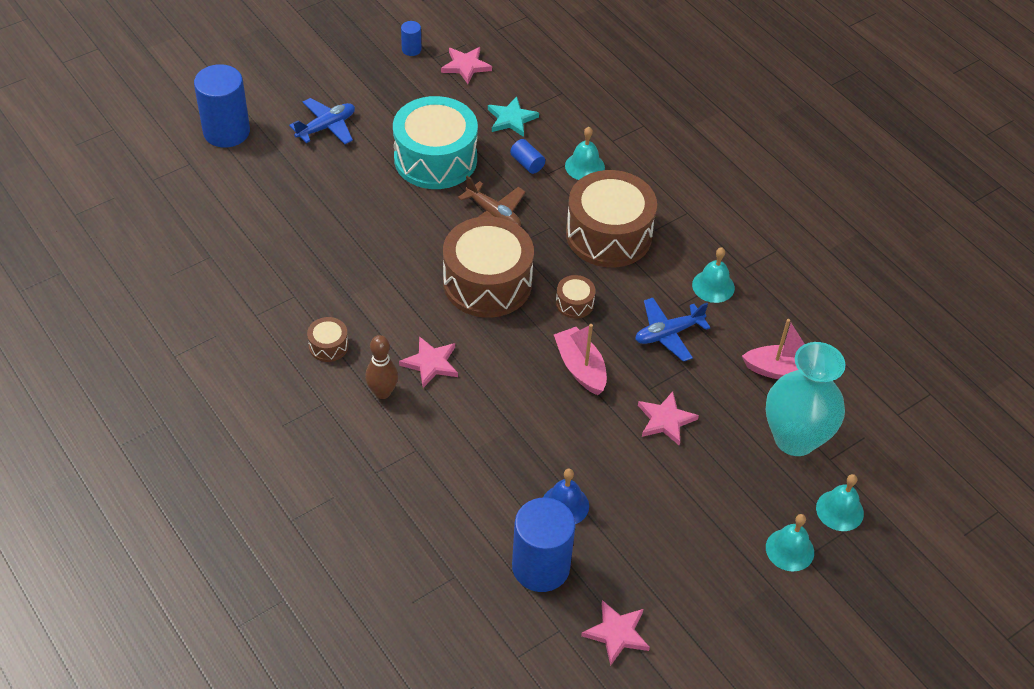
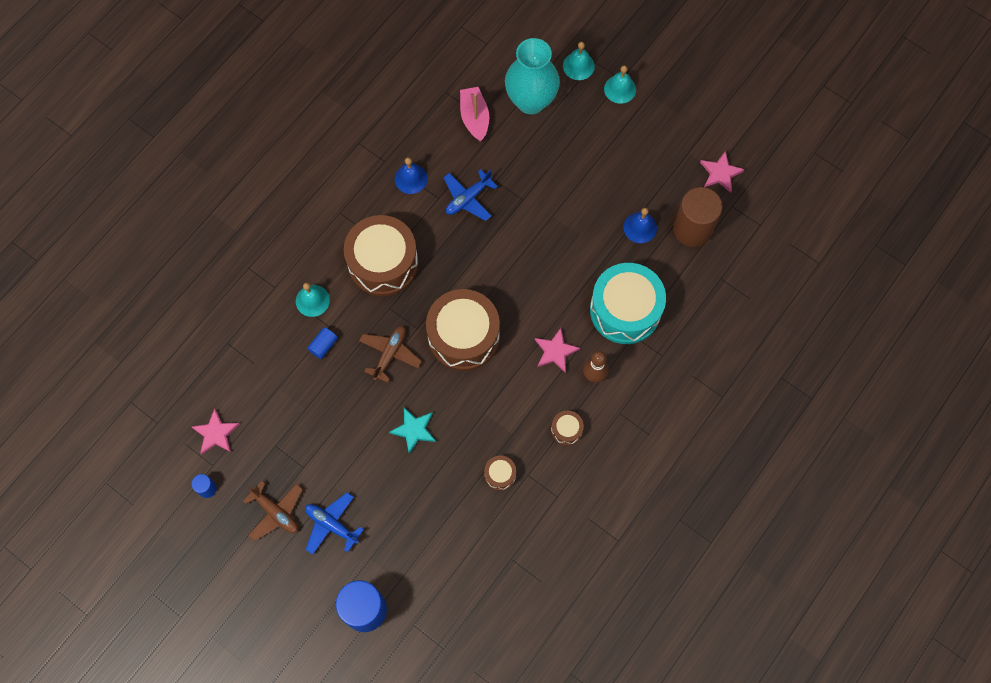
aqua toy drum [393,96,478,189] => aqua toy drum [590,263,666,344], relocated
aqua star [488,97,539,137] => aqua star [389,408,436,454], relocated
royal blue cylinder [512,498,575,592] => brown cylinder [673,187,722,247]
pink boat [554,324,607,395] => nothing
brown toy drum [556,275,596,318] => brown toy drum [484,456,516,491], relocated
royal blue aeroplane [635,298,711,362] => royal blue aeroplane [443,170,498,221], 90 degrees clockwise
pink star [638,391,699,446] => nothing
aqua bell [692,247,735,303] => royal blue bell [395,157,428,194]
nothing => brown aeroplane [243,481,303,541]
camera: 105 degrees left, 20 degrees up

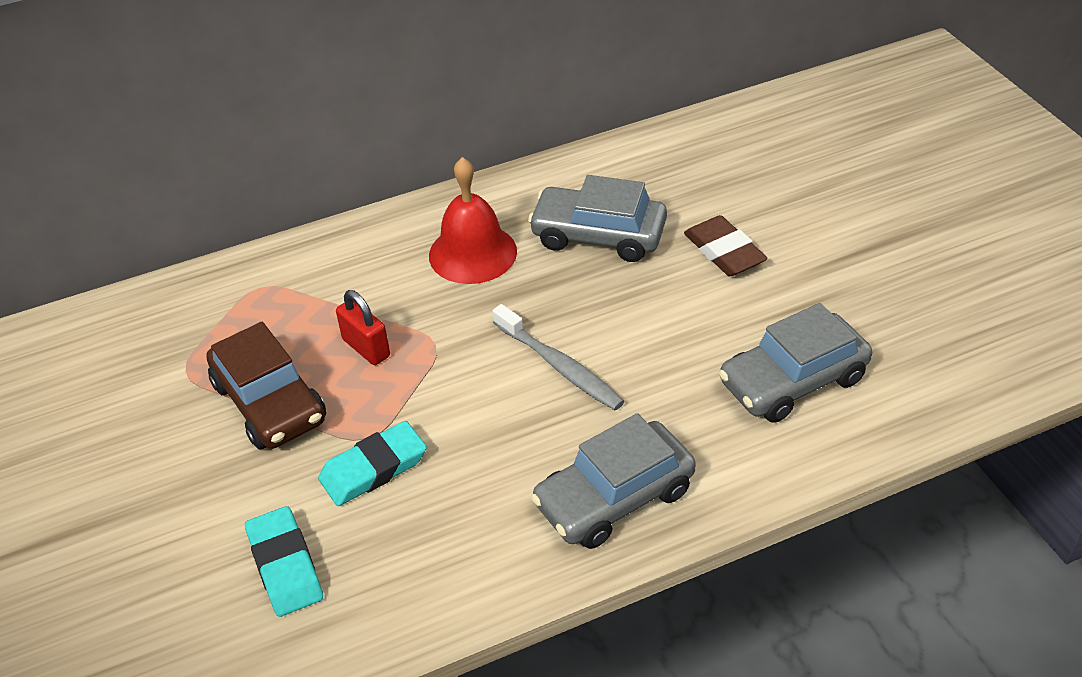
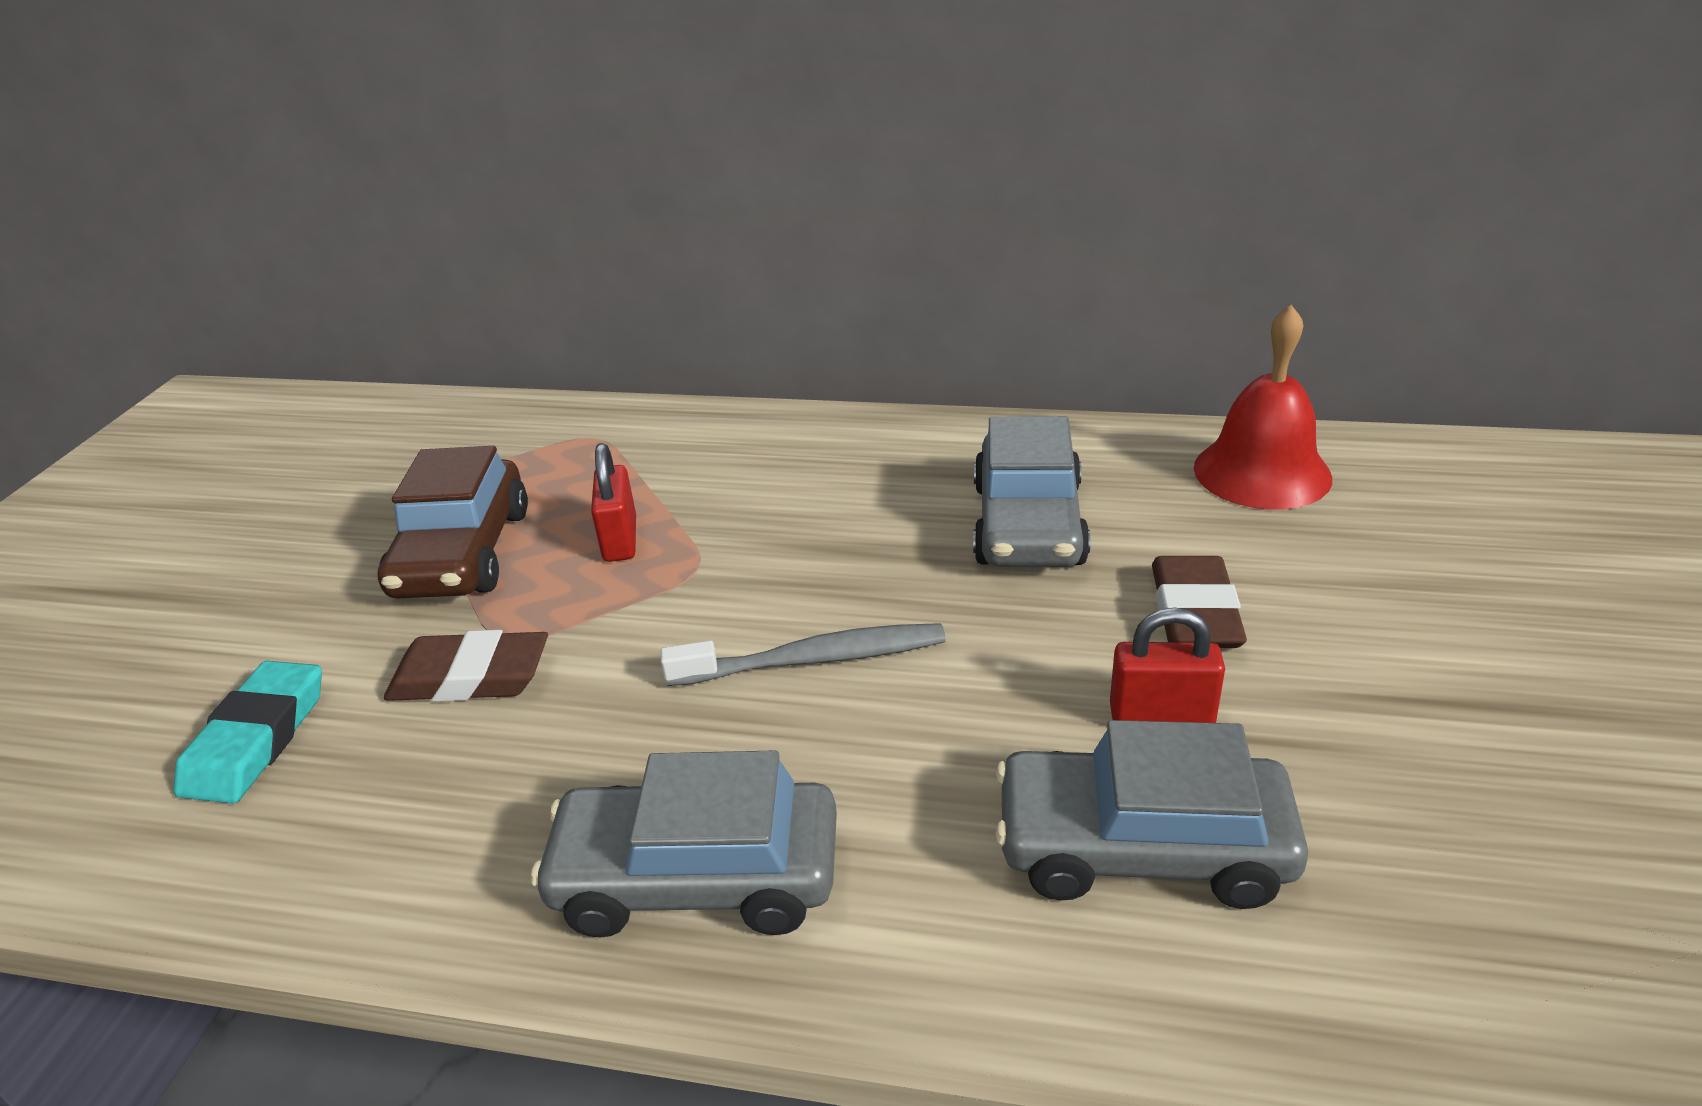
aqua eraser [318,421,427,506] => brown eraser [384,630,548,702]
red bell [429,157,517,284] => red bell [1194,305,1332,510], relocated
ash-grey tooth brush [493,304,625,410] => ash-grey tooth brush [660,623,946,686], 90 degrees counterclockwise
ash-grey automobile [528,175,667,262] => ash-grey automobile [973,416,1090,567], 135 degrees counterclockwise
nothing => red padlock [1110,607,1225,723]
camera: 35 degrees right, 10 degrees down

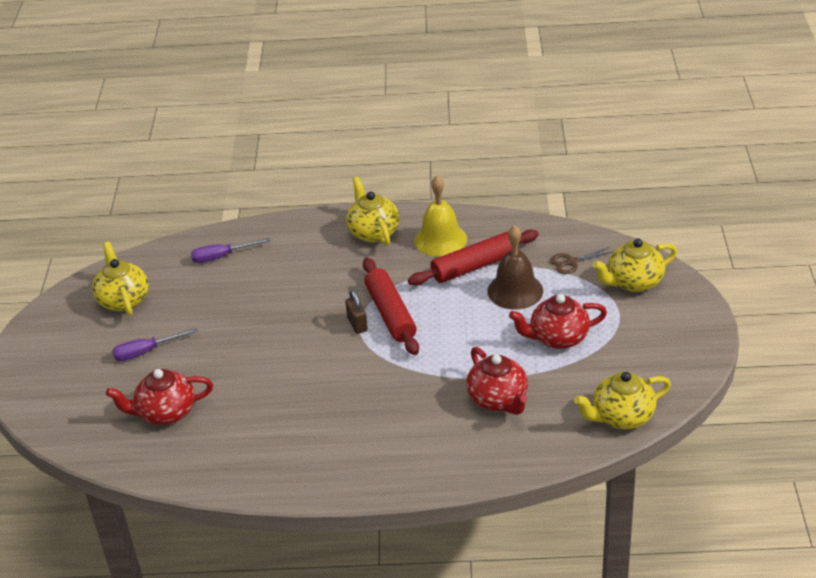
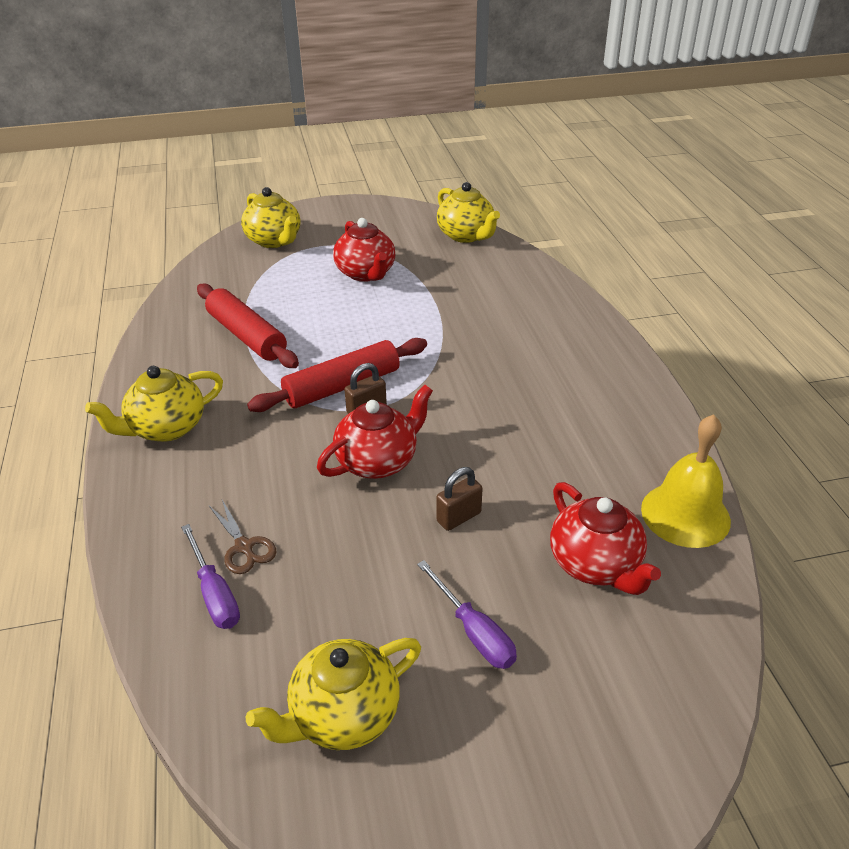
bright yellow bell [414,176,467,257] => bright yellow bell [641,415,731,548], relocated
red china teapot [466,347,528,415] => red china teapot [317,385,433,479], relocated
brown bell [487,225,543,310] => nothing
brown pair of scissors [550,247,614,274] => brown pair of scissors [209,500,277,574], relocated
nothing => brown padlock [436,467,483,531]
camera: 105 degrees left, 0 degrees up

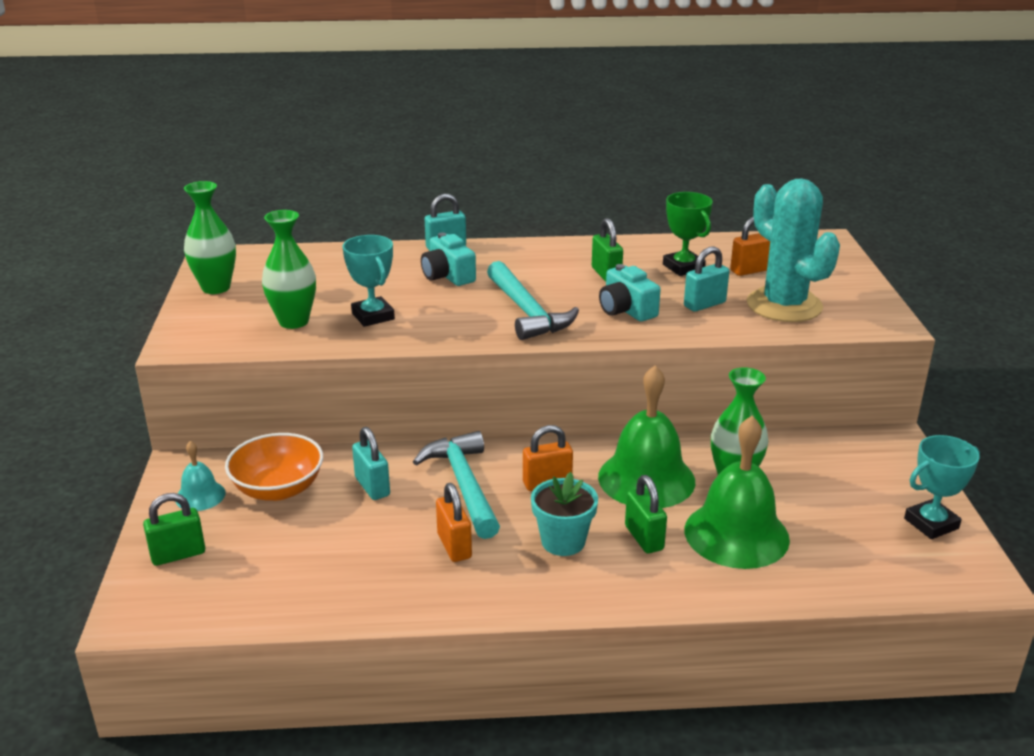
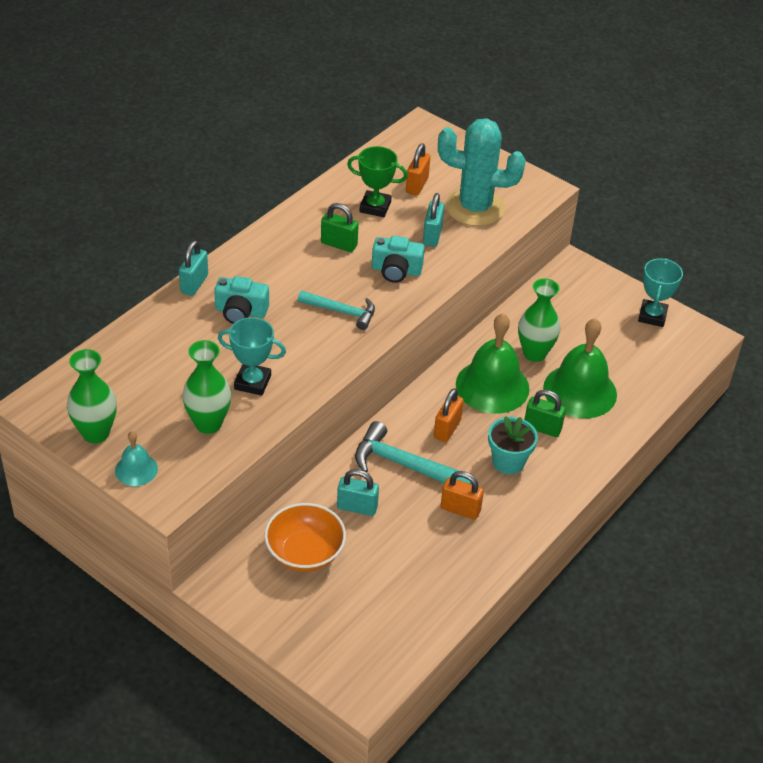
green padlock [143,493,205,566] => nothing
aqua bell [176,441,226,511] => aqua bell [115,431,158,486], relocated
aqua claw hammer [487,261,579,340] => aqua claw hammer [298,291,375,330], x0.66
camera: 50 degrees left, 15 degrees up

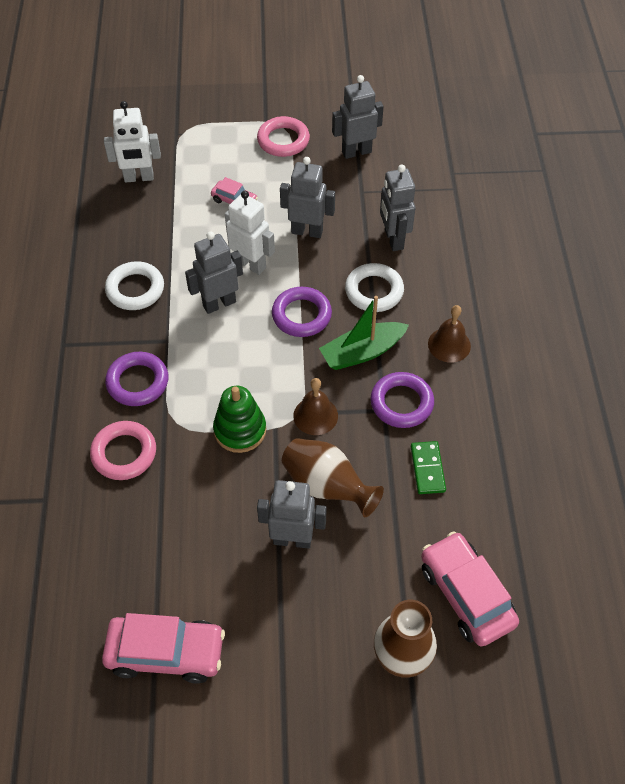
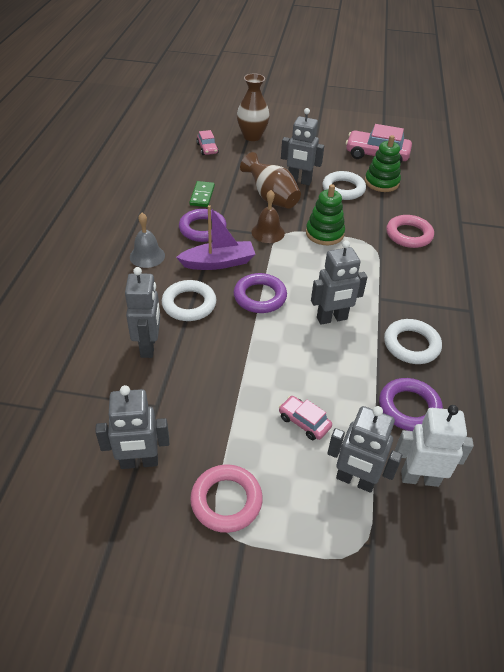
violet hoop [105,352,169,406] => violet hoop [379,378,443,431], relocated
pure white toy robot [225,191,275,275] => nothing
ash-grey toy robot [280,157,335,238] => ash-grey toy robot [327,406,402,493], relocated
green boat [319,296,409,370] => violet boat [176,205,255,270]
pink automobile [421,531,519,647] => pink automobile [196,130,219,155], x0.53
brown bell [428,305,471,363] => ash-grey bell [130,213,165,268]
nothing => pure white hoop [323,171,366,200]
nothing => green stacking toy [365,135,401,192]
camera: 170 degrees left, 10 degrees down

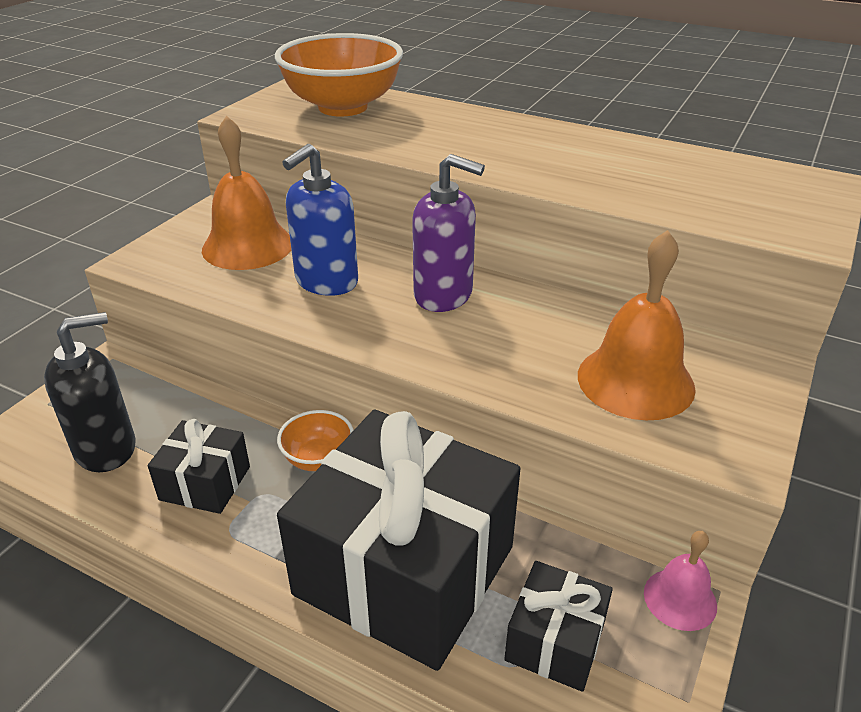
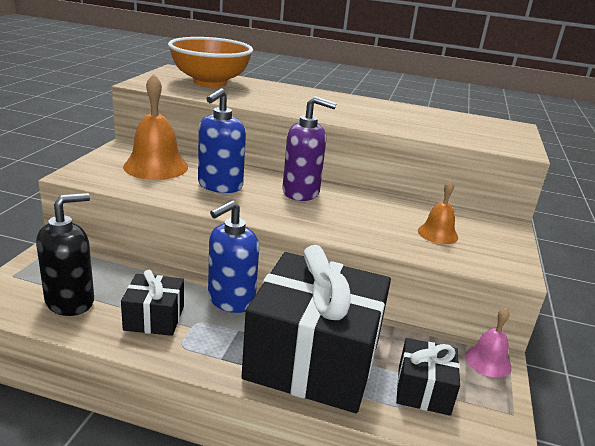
orange-coloured serving bowl [277,410,354,471] => royal blue soap pump [208,200,259,313]
orange-coloured bell [578,230,696,420] => orange-coloured bell [418,180,458,244], x0.56
camera: 15 degrees left, 10 degrees down

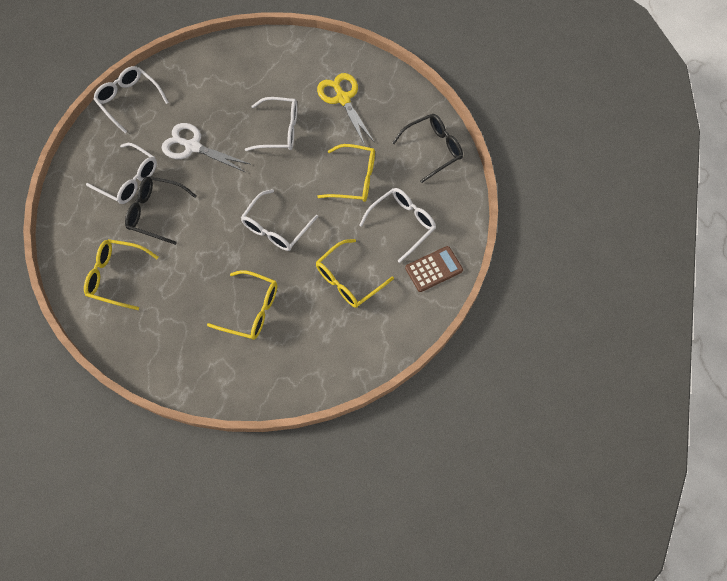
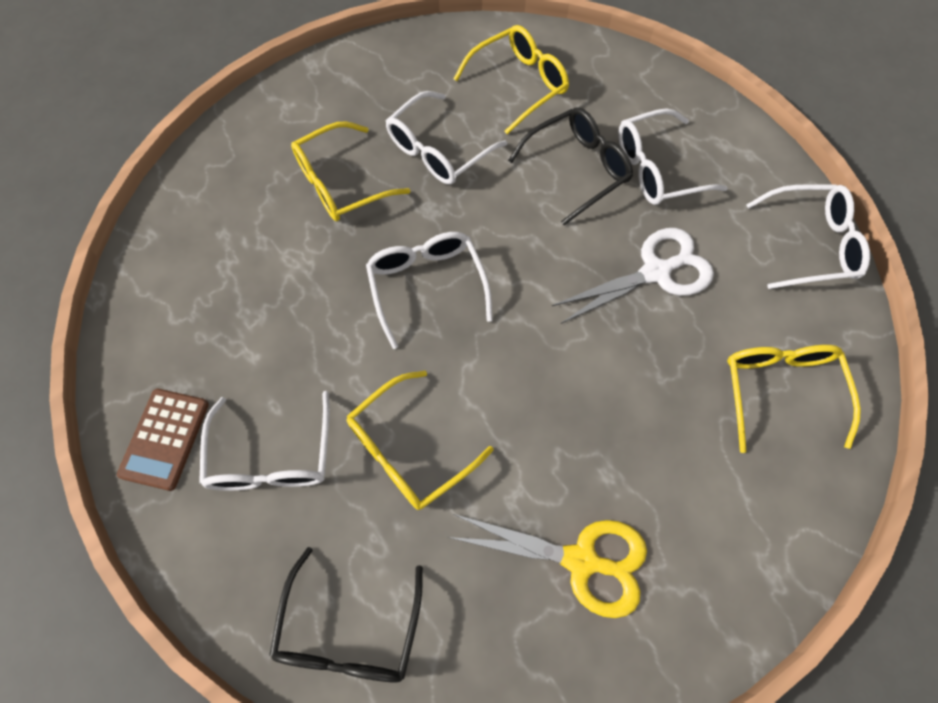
pure white spectacles [245,97,297,151] => pure white spectacles [386,91,507,185], relocated
bright yellow spectacles [316,239,394,308] => bright yellow spectacles [727,345,861,453], relocated
camera: 130 degrees right, 0 degrees up

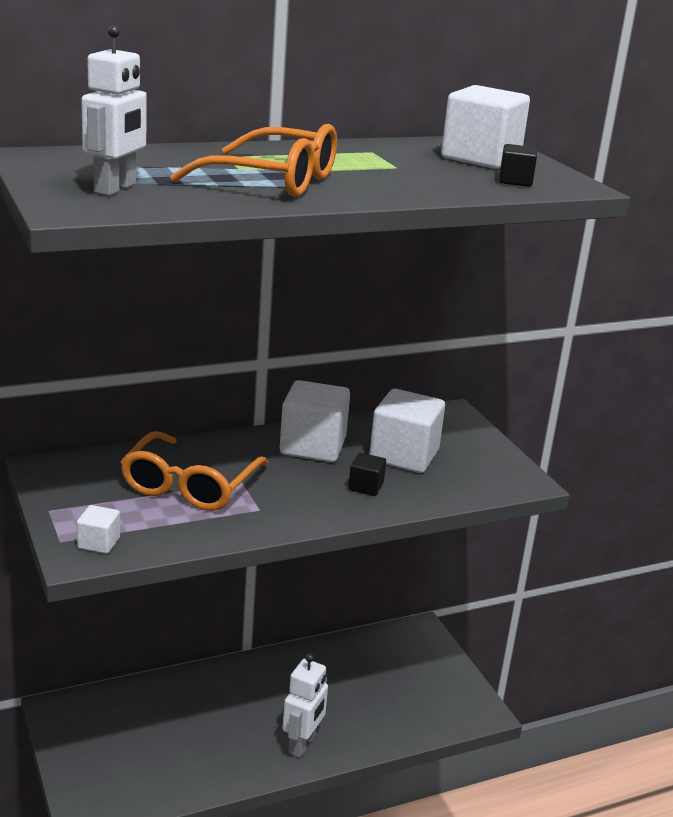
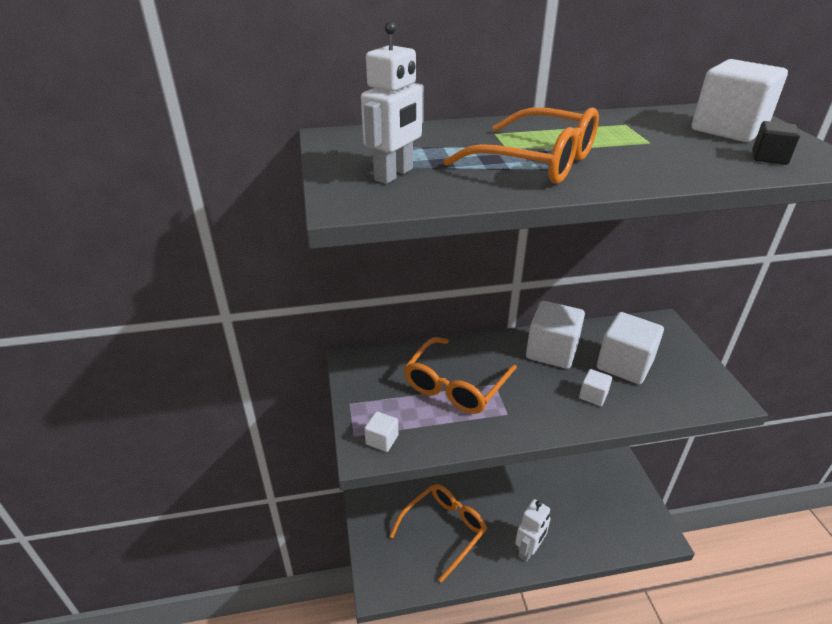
ebony block [348,453,386,496] => pure white block [579,369,612,406]
nothing => orange-coloured spectacles [389,484,487,583]
camera: 15 degrees right, 10 degrees up

